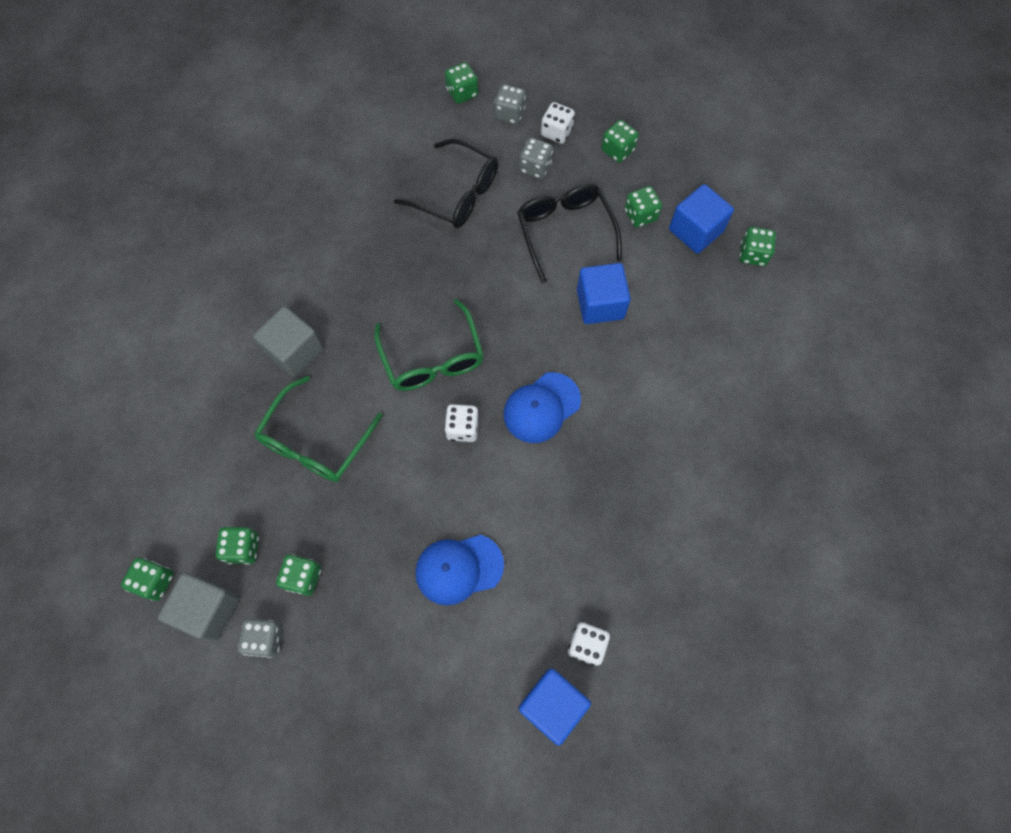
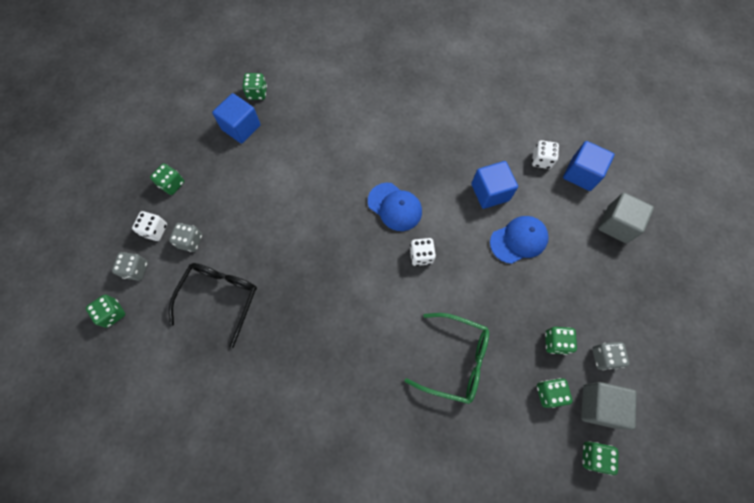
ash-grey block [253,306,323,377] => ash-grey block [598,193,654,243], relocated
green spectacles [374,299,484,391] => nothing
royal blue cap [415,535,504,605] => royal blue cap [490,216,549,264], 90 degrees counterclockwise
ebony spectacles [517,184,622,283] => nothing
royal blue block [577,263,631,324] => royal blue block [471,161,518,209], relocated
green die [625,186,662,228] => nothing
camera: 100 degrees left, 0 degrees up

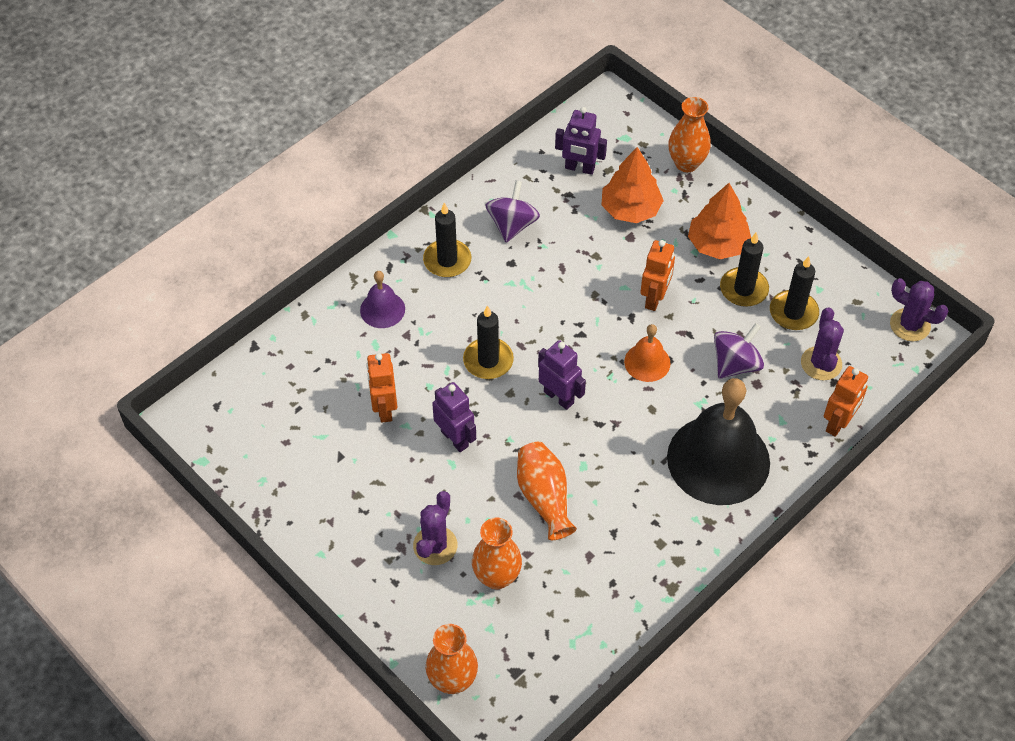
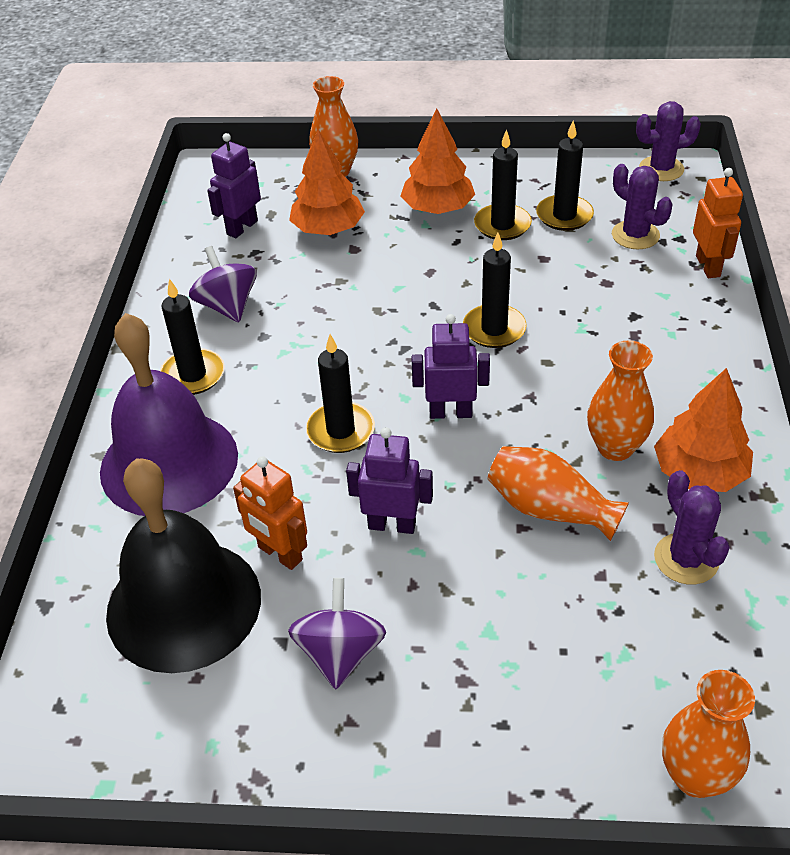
violet bell [360,271,405,328] => violet bell [100,313,238,516], x2.14
violet prickly plant [413,491,457,565] => violet prickly plant [654,470,730,585], relocated
orange-coloured flower vase [472,518,522,589] => orange-coloured flower vase [587,340,654,461], relocated
violet toy robot [555,107,607,175] => violet toy robot [207,133,261,238], 150 degrees clockwise
orange-coloured bell [624,324,671,382] => ebony pillar candle [463,232,527,348]
orange-coloured toy robot [640,240,675,311] => nothing
ebony bell [667,378,770,505] => ebony bell [106,458,261,673], relocated
violet toy top [714,323,764,379] => violet toy top [288,578,386,689], relocated
nothing => orange-coloured toy tree [654,368,753,492]
camera: 40 degrees left, 10 degrees down

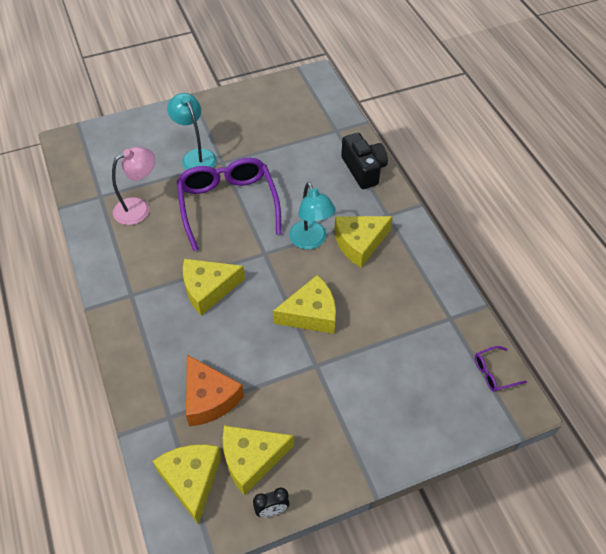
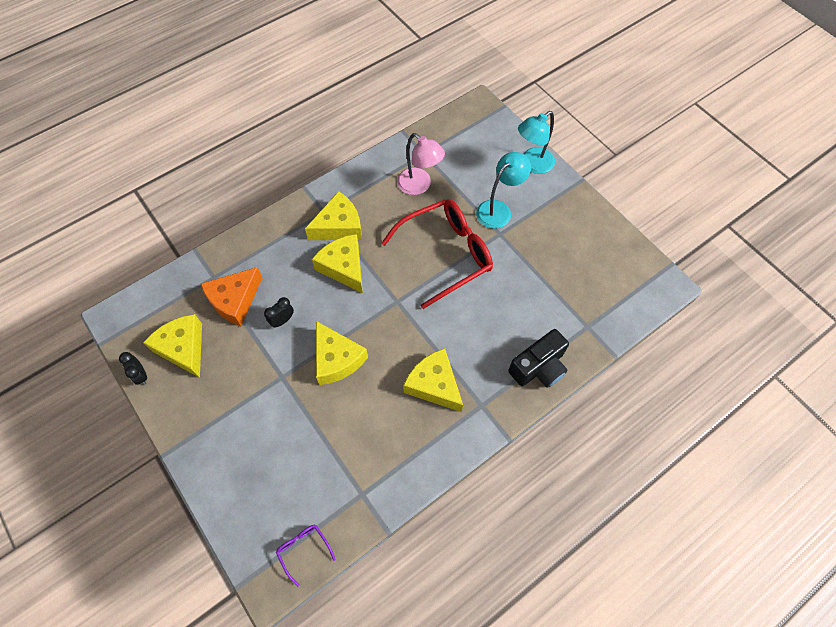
bright yellow cheese wedge [153,444,222,525] => bright yellow cheese wedge [305,191,362,240], relocated
violet spectacles [177,158,281,251] => red spectacles [381,199,493,309]
aqua reading lamp [289,182,336,249] => aqua reading lamp [518,111,555,174], relocated
nothing => ebony clock [264,297,294,328]
camera: 75 degrees right, 10 degrees up

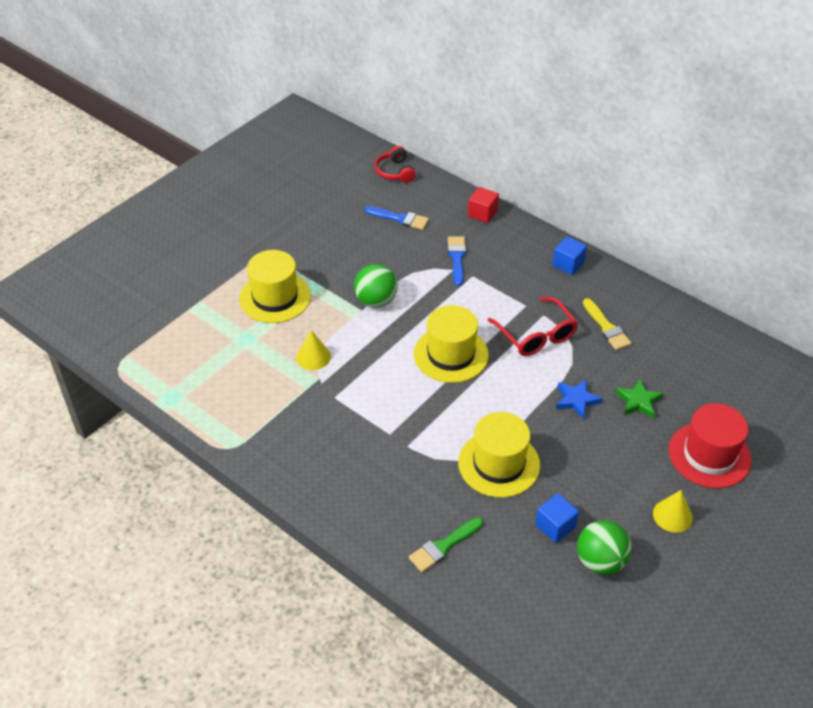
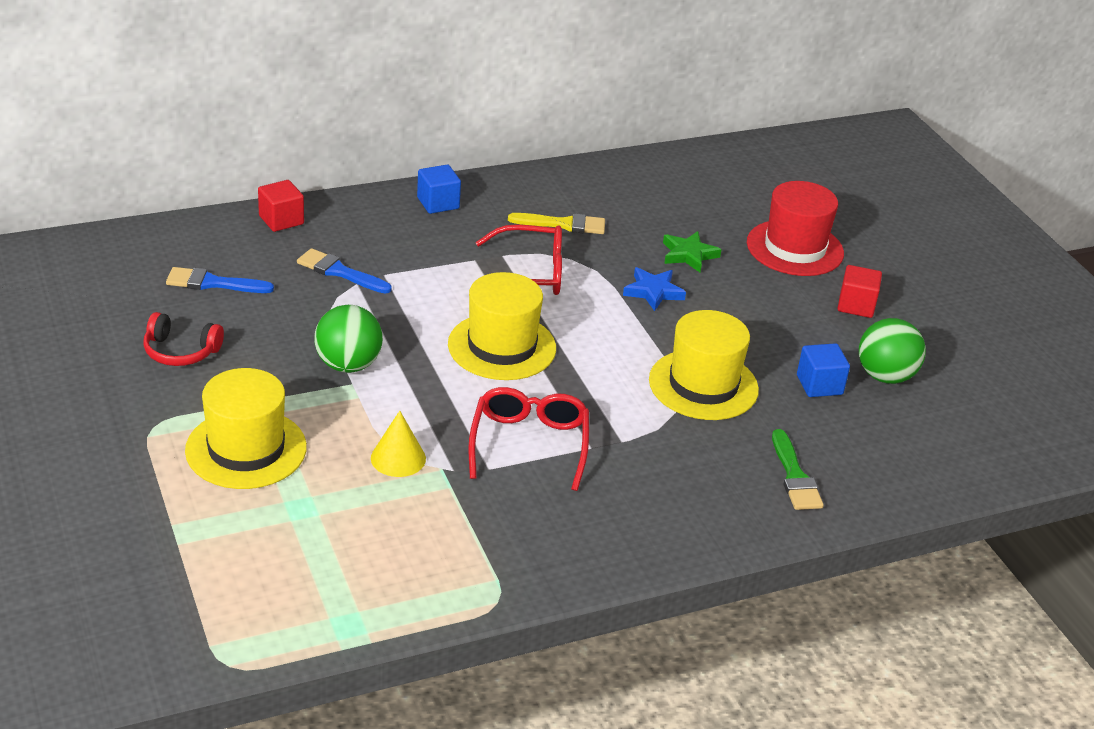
royal blue paint brush [364,206,429,230] => royal blue paint brush [166,267,274,293], 135 degrees counterclockwise
red headset [374,146,416,183] => red headset [144,312,224,366], relocated
bright yellow cone [653,490,693,532] => red block [838,265,882,318]
nothing => red spectacles [468,387,589,491]
camera: 65 degrees left, 10 degrees down

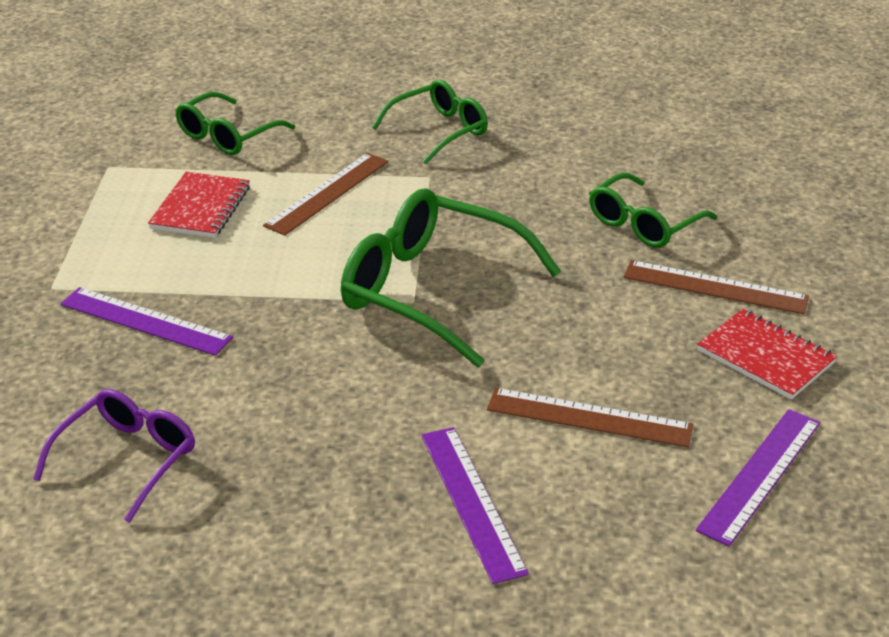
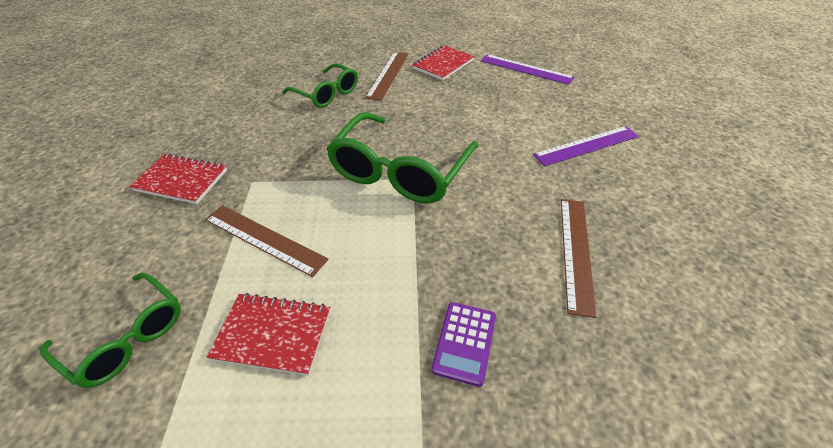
violet spectacles [33,389,195,523] => nothing
violet measuring stick [60,287,233,356] => violet calculator [431,302,496,387]
green spectacles [372,80,488,164] => red notebook [130,154,227,204]
brown measuring stick [487,388,693,447] => brown measuring stick [561,199,597,318], relocated
camera: 95 degrees left, 10 degrees up

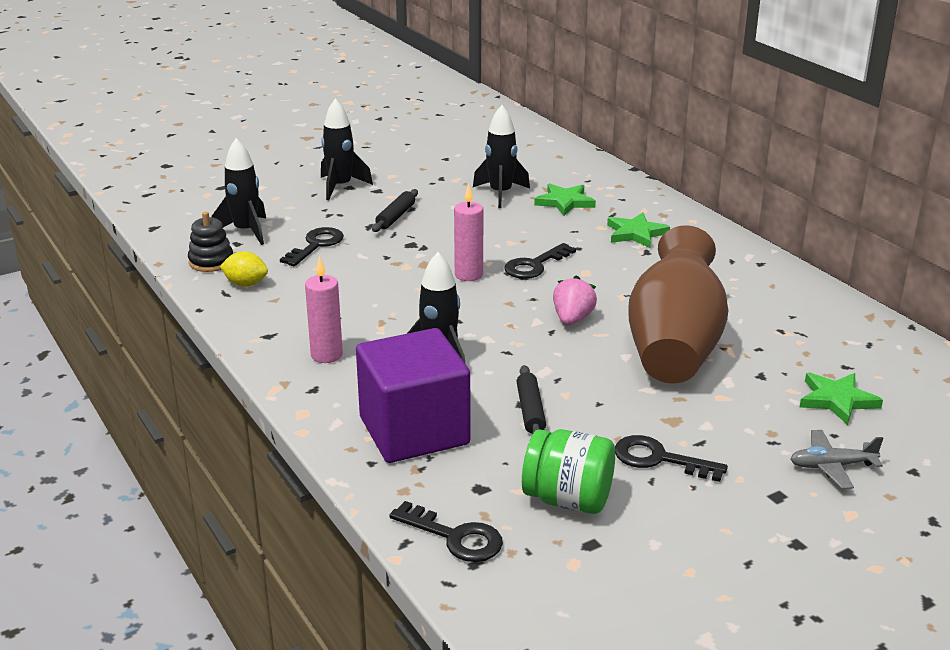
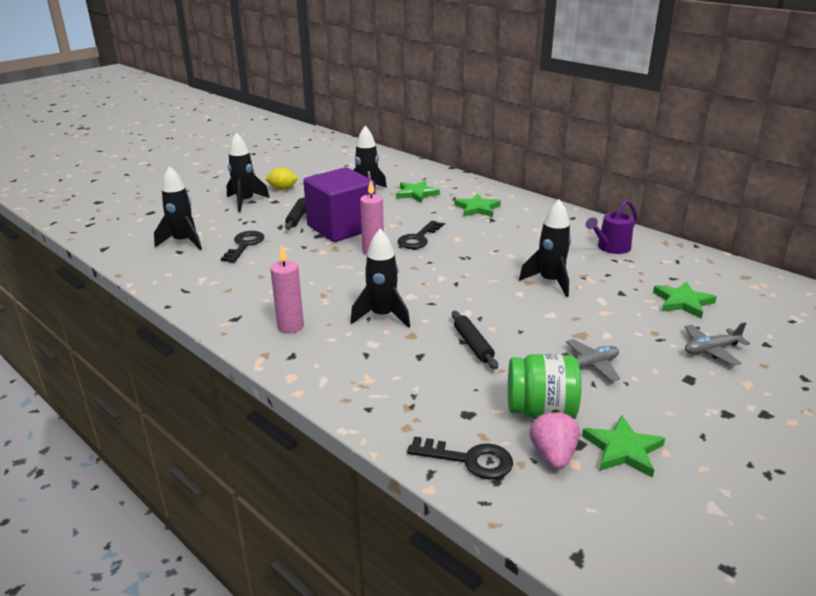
ebony stacking toy [188,212,233,272] => nothing
bright yellow toy lemon [220,251,268,287] => bright yellow toy lemon [265,168,297,190], relocated
violet block [356,328,470,463] => violet block [303,167,376,242], relocated
pink berry [553,275,597,325] => pink berry [529,409,580,469], relocated
ebony latchkey [615,435,728,482] => ash-grey aeroplane [562,339,620,382]
brown flower vase [628,225,728,383] => ebony toy rocket [519,199,571,297]
nothing => green star [582,415,665,478]
nothing => violet watering can [586,200,638,254]
camera: 15 degrees left, 0 degrees up

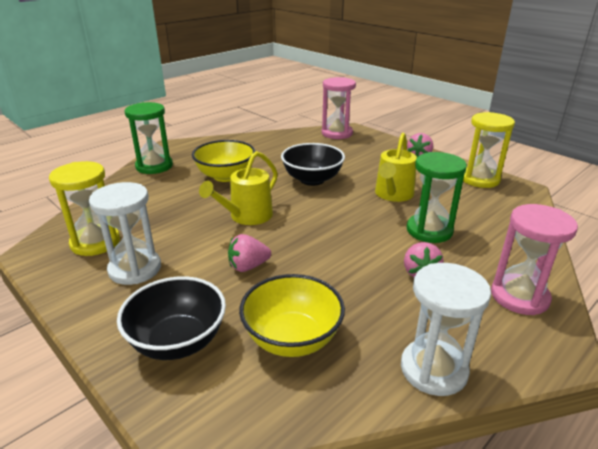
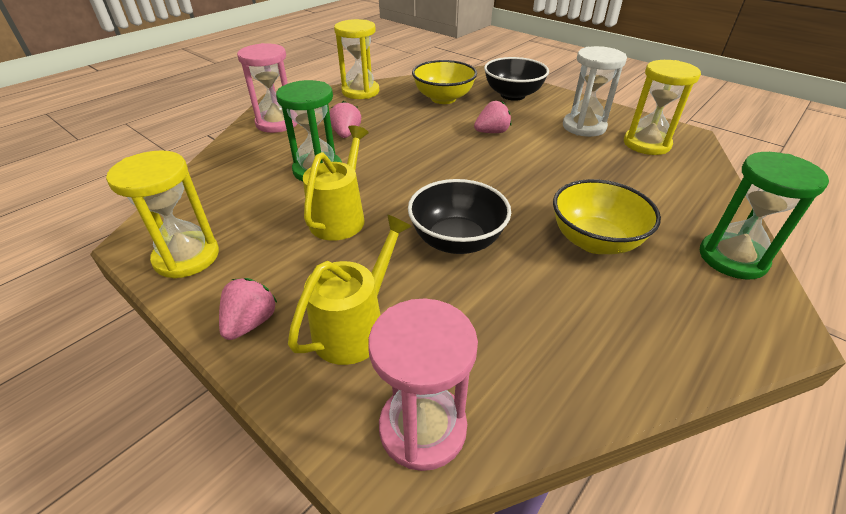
bright yellow watering can [199,151,278,225] => bright yellow watering can [288,215,412,365], relocated
pure white hourglass [401,263,491,396] => bright yellow hourglass [334,19,379,99]
camera: 175 degrees right, 10 degrees up

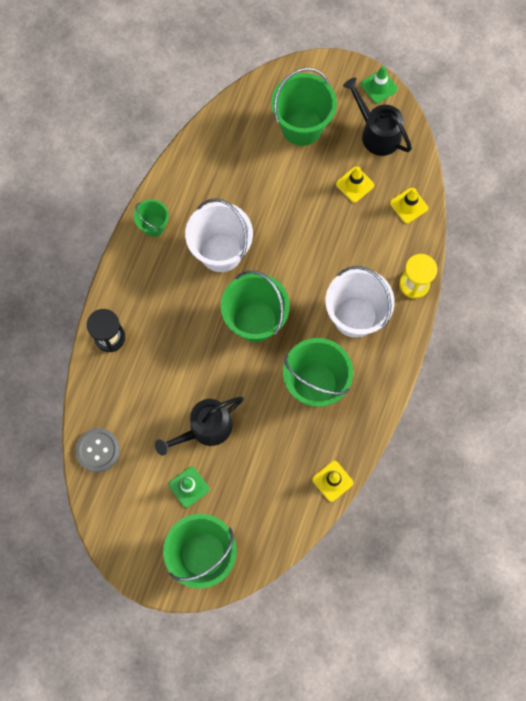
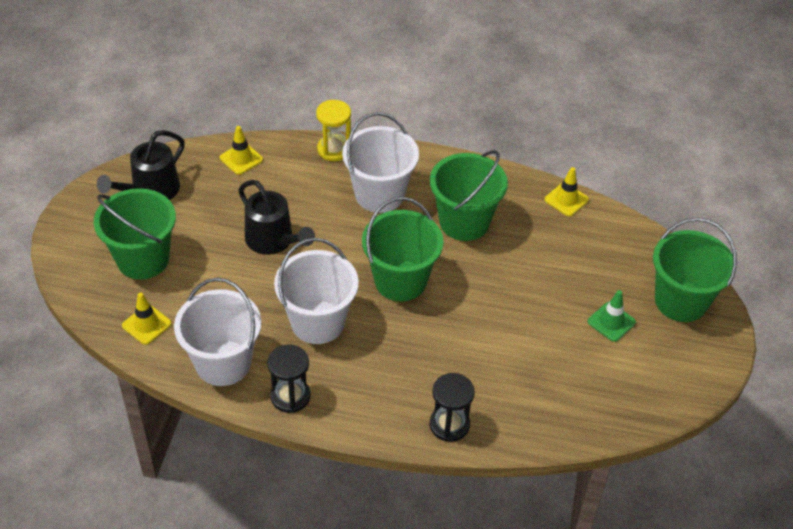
ash-grey sewing button [75,428,120,472] => nothing
green pail [134,199,169,237] => ebony hourglass [268,344,311,413]
ebony watering can [155,396,244,456] => ebony watering can [238,180,315,255], relocated
bright yellow road cone [336,167,374,203] => bright yellow road cone [122,292,172,345], relocated
green road cone [361,66,398,103] => nothing
nothing => pure white pail [174,278,261,386]
camera: 100 degrees left, 25 degrees down

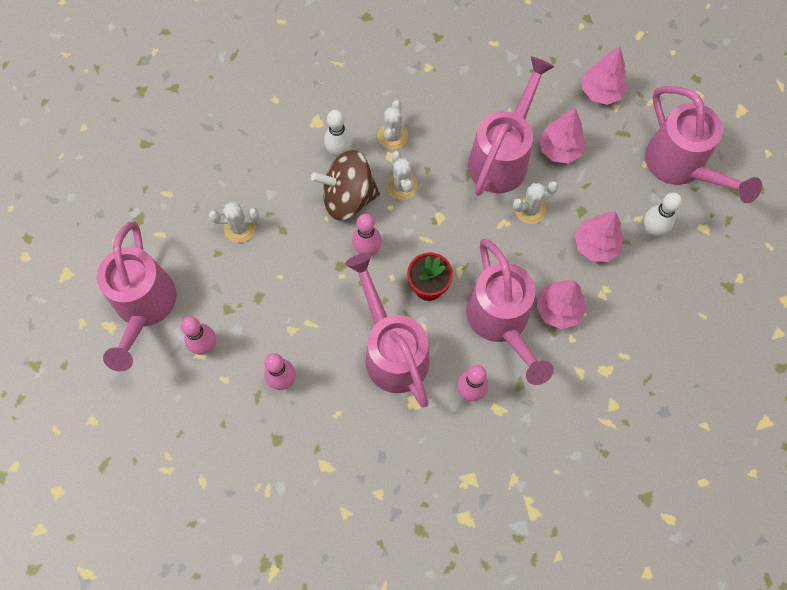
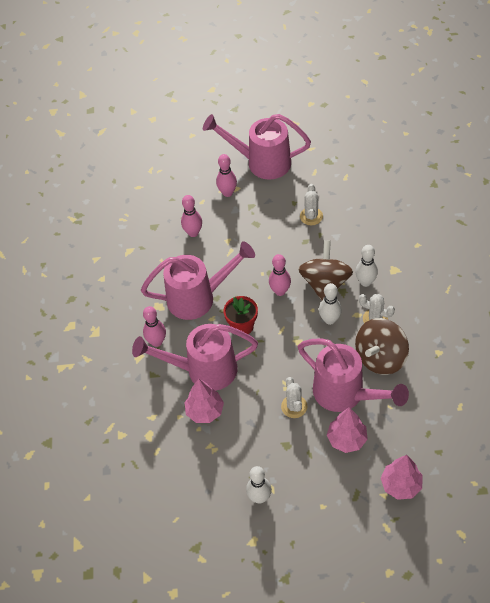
pure white prickly plant [387,151,418,200] => pure white tenpin [319,283,342,325]
pink toy tree [575,211,623,262] => nothing
pink watering can [645,86,762,203] => nothing
nothing => brown toy top [355,318,409,375]
camera: 105 degrees right, 15 degrees down

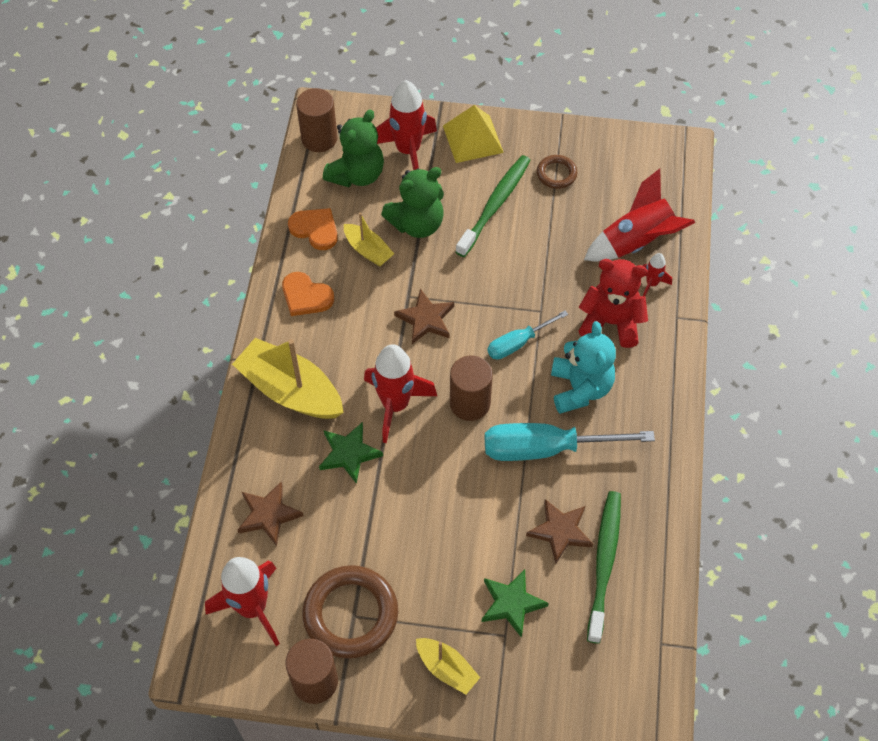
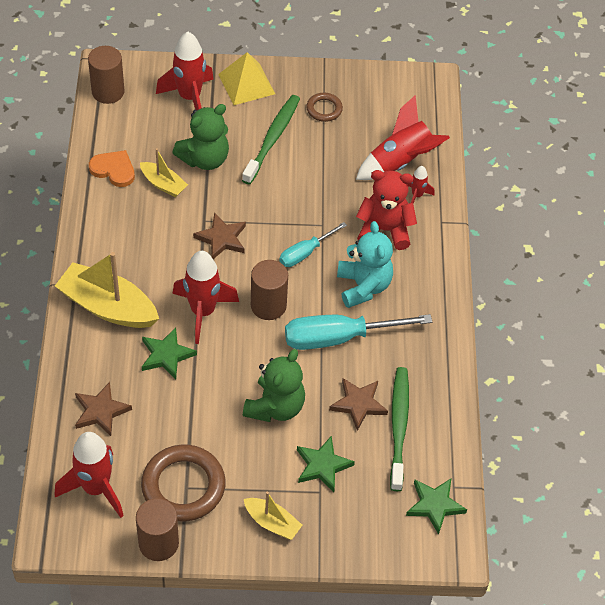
orange-coloured heart shape [282,272,334,316] => nothing
green stuffed bear [323,110,384,187] => green stuffed bear [243,349,305,422], relocated
nothing => green star [406,479,467,535]
camera: 10 degrees left, 5 degrees down

